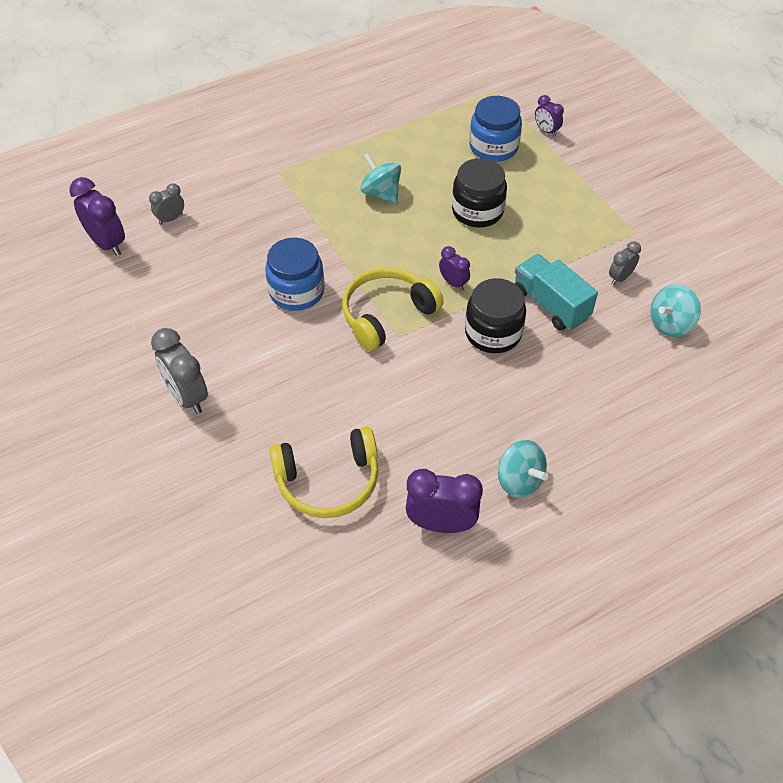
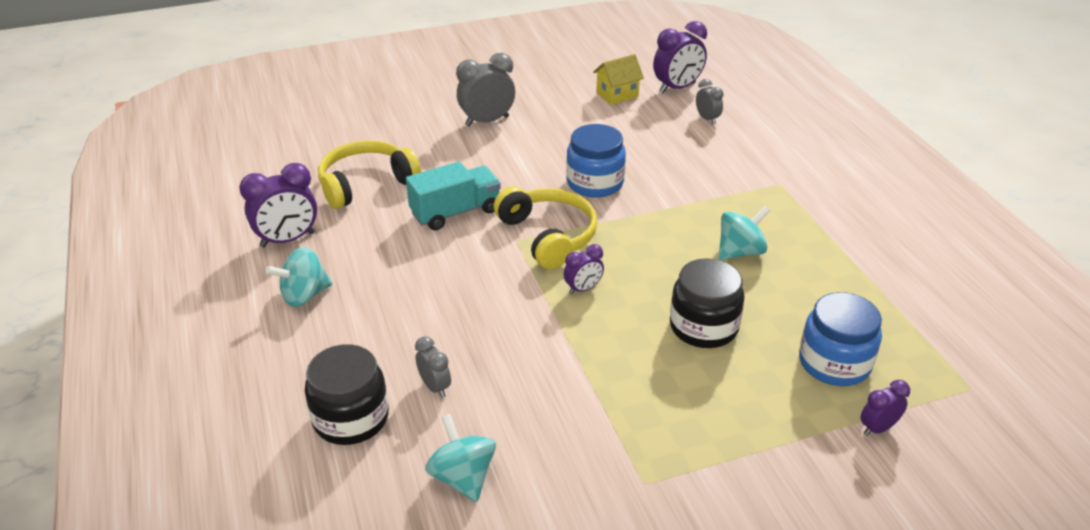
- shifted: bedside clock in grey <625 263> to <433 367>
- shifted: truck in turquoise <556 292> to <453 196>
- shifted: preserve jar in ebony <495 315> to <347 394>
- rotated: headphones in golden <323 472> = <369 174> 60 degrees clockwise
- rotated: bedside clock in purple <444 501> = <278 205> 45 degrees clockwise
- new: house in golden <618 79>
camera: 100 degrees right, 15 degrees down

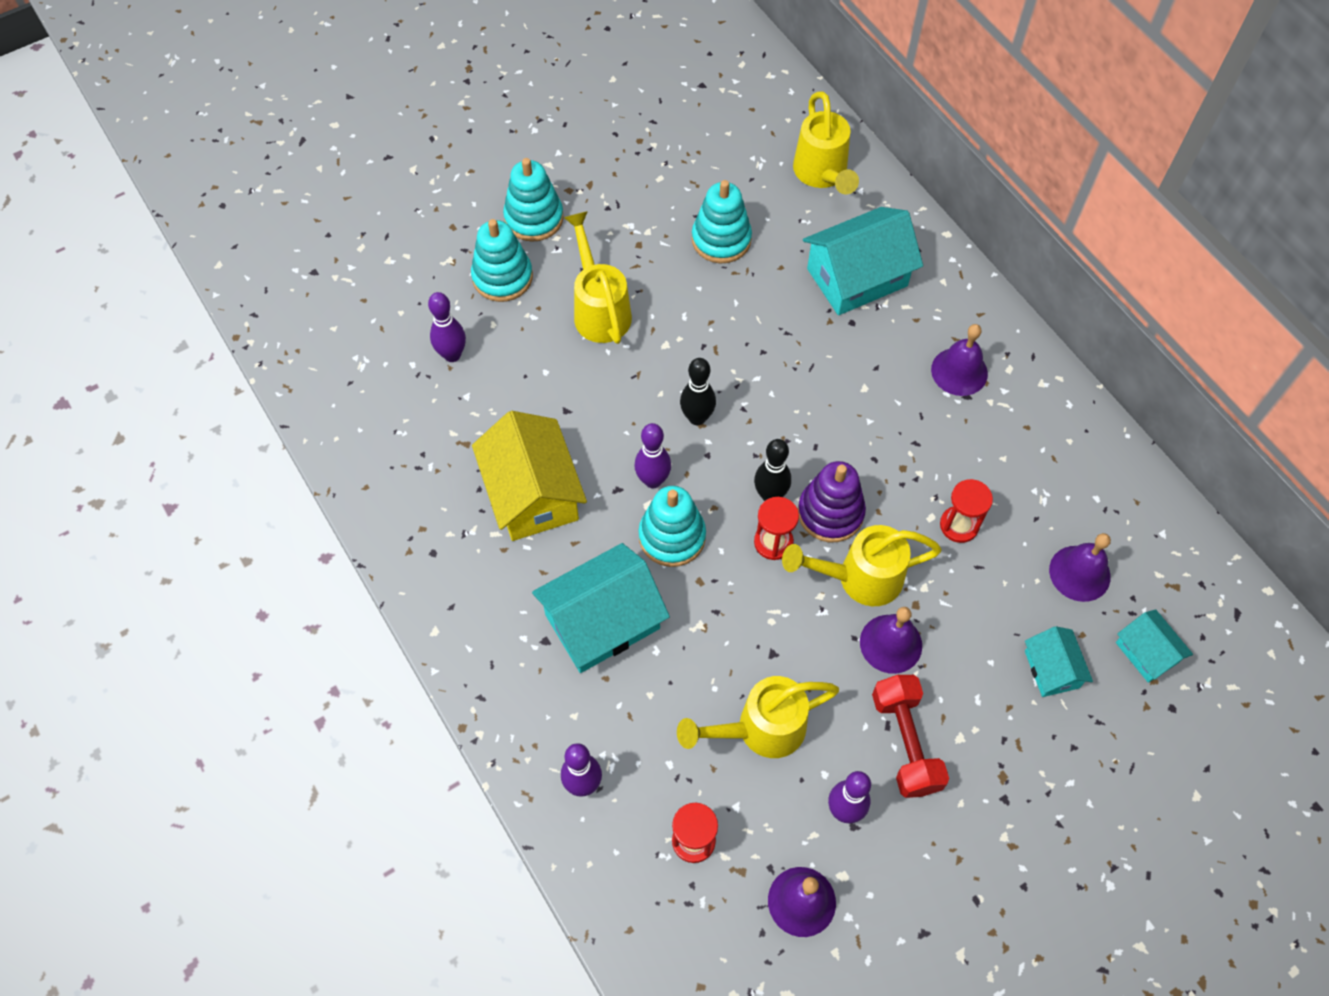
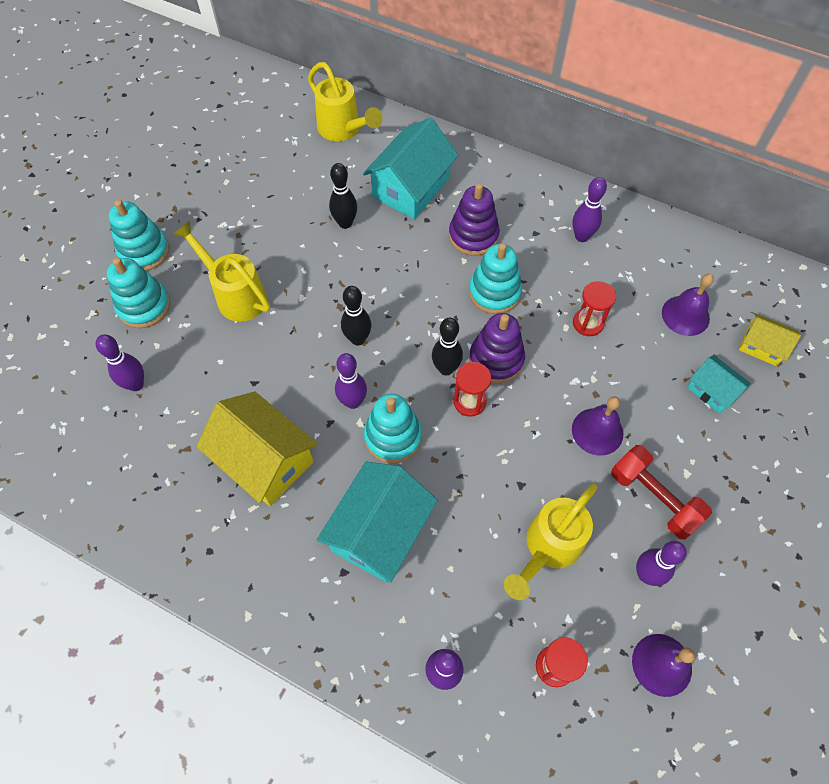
- shifted: stacking rings in turquoise <722 221> to <495 278>
- gone: bell in purple <959 360>
- gone: watering pot in golden <862 565>
- repainted: house in turquoise <1154 646> to house in golden <770 339>
- new: skittle in ebony <343 196>
- new: skittle in purple <589 209>
- new: stacking rings in purple <474 219>
camera: 30 degrees left, 0 degrees up

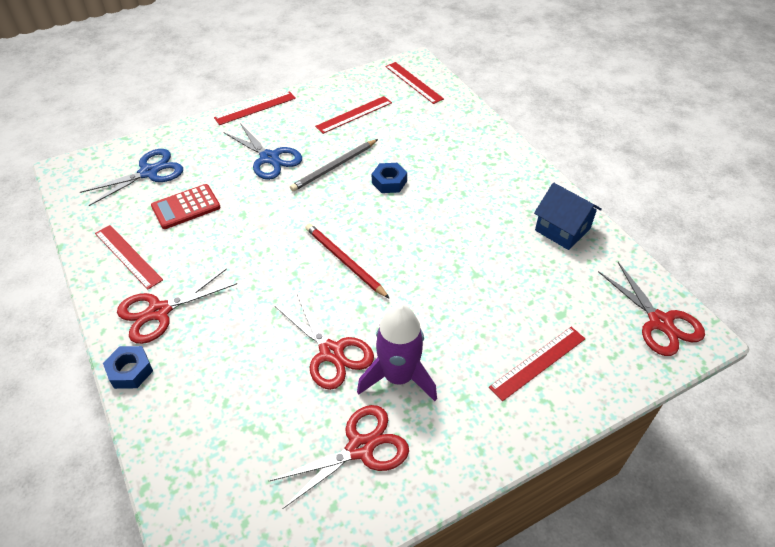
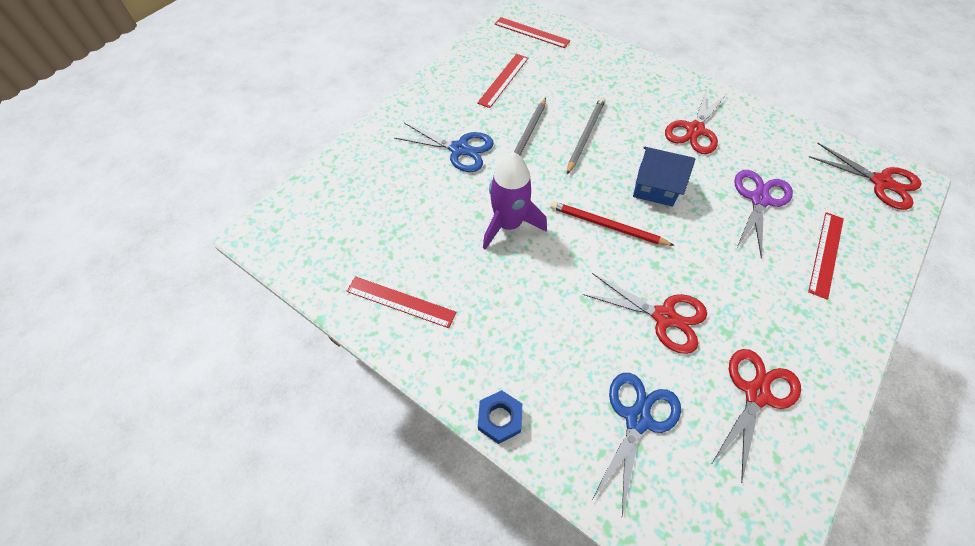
- gone: straightedge in red <255 108>
- shifted: pair of scissors in royal blue <131 177> to <636 444>
- swapped: hexagon nut in royal blue <389 178> to lead pencil in grey <586 135>
- shifted: house in royal blue <568 216> to <664 177>
- gone: adding machine in red <186 206>
- shifted: pair of scissors in red <177 306> to <695 121>
- shifted: rocket in purple <397 352> to <515 201>
- new: pair of scissors in purple <763 214>
camera: 25 degrees left, 10 degrees up

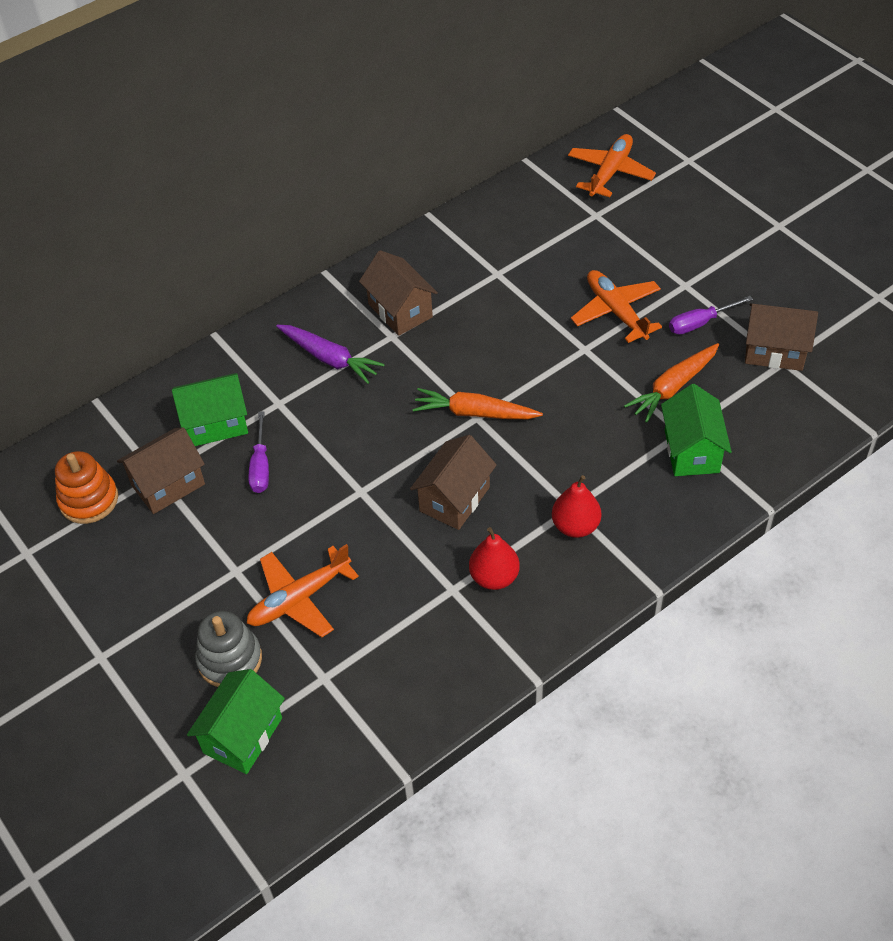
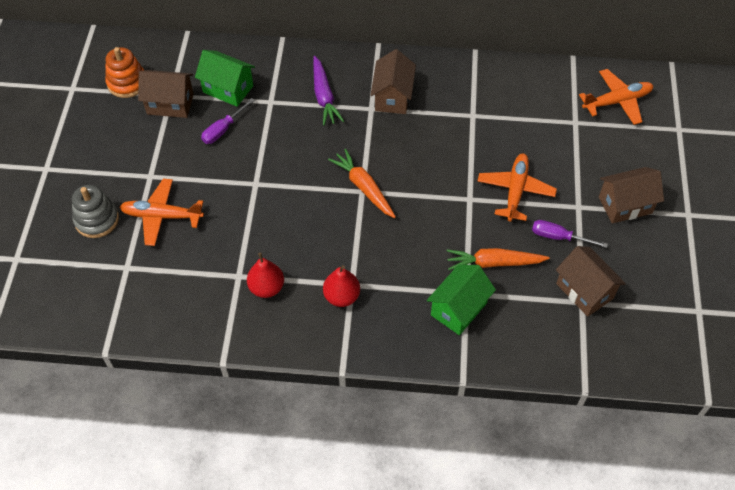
- shifted: house in brown <453 482> to <631 195>
- gone: house in leaf-green <236 721>
camera: 40 degrees right, 5 degrees up

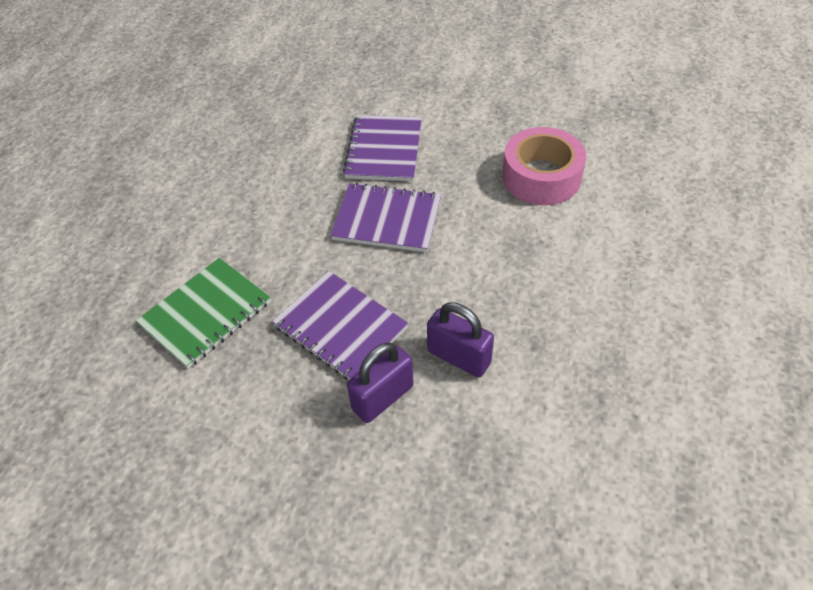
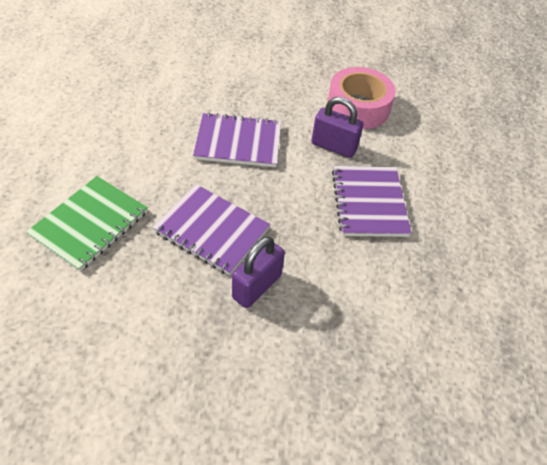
- shifted: notepad in purple <382 148> to <372 201>
- shifted: small lock in purple <460 339> to <337 127>
camera: 15 degrees left, 0 degrees up

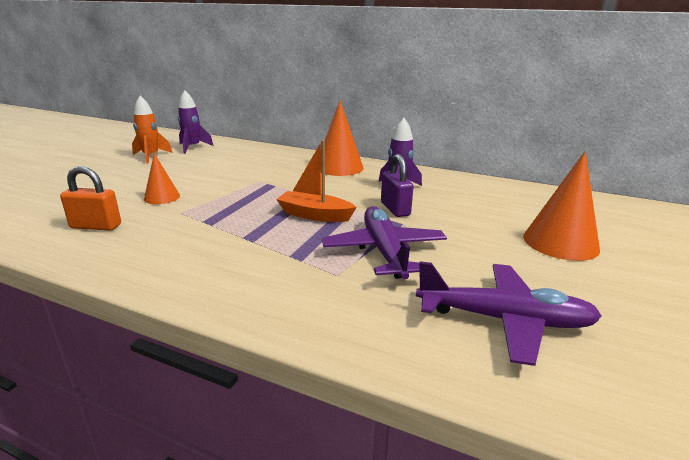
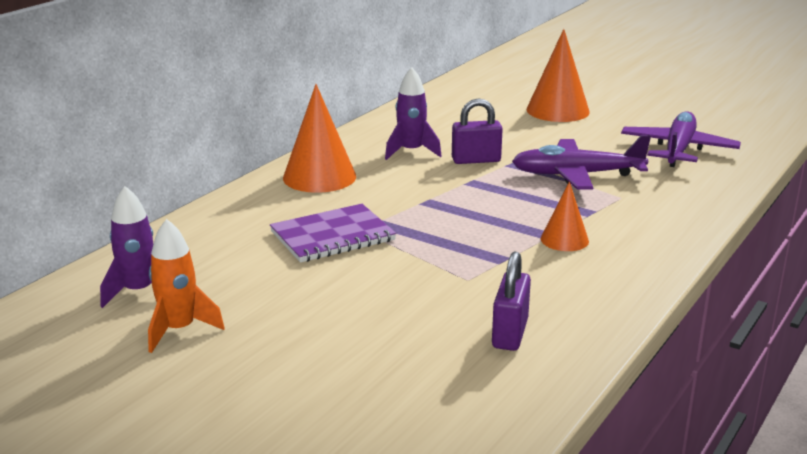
- gone: sailboat in orange <316 181>
- shifted: cone in orange <162 178> to <565 216>
- repainted: small lock in orange <90 198> to small lock in purple <511 301>
- new: notepad in purple <333 233>
camera: 80 degrees left, 0 degrees up

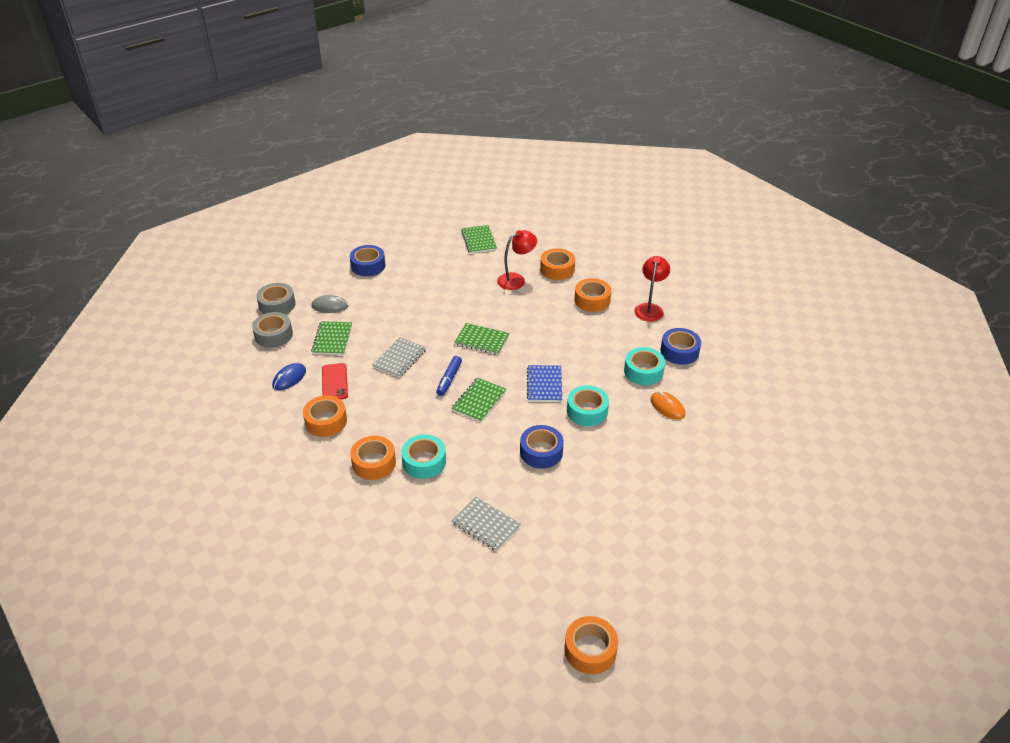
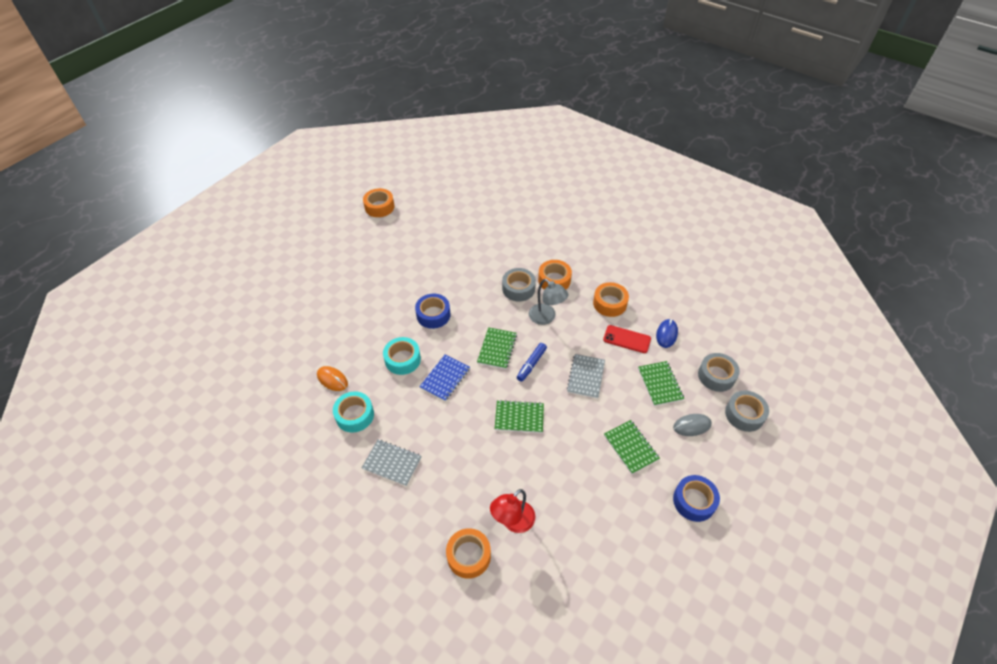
- shifted: notepad in leaf-green <479 239> to <632 447>
- gone: desk lamp in red <652 289>
- gone: sticky tape in orange <592 295>
- gone: sticky tape in royal blue <681 346>
- rotated: felt pen in royal blue <449 376> = <532 362> 150 degrees counterclockwise
- rotated: mobile phone in red <335 381> = <627 339> 45 degrees counterclockwise
- rotated: notepad in royal blue <544 383> = <444 377> 45 degrees clockwise
- repainted: sticky tape in turquoise <423 457> to sticky tape in grey <519 285>
- shifted: notepad in grey <486 524> to <391 463>
- new: desk lamp in grey <548 302>
camera: 165 degrees right, 10 degrees up

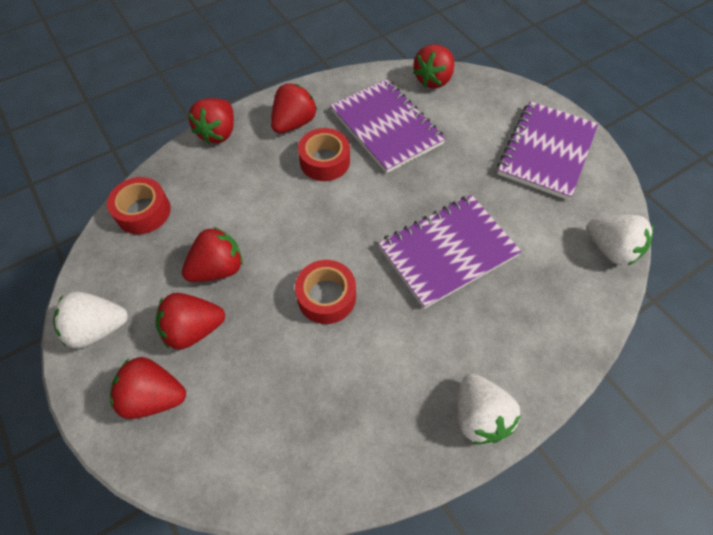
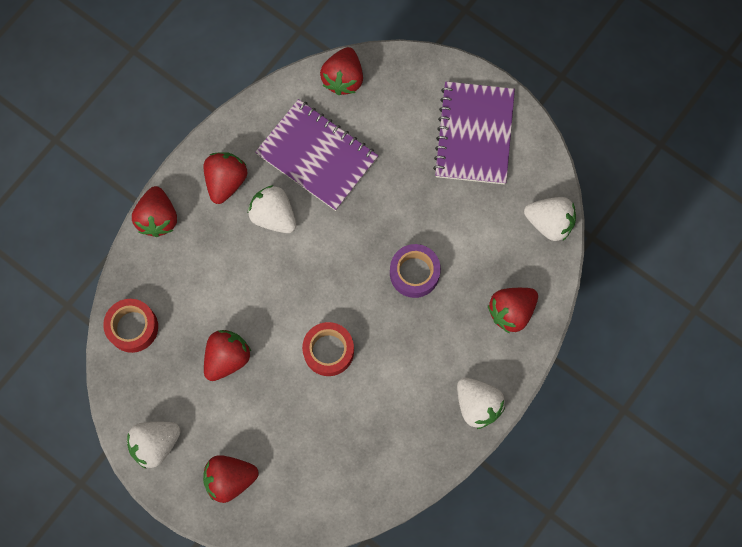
- swapped: sticky tape in red <324 154> to berry in pure white <272 209>
- swapped: notepad in purple <450 252> to sticky tape in purple <415 271>
- shifted: berry in red <190 321> to <513 311>
camera: 20 degrees left, 15 degrees up

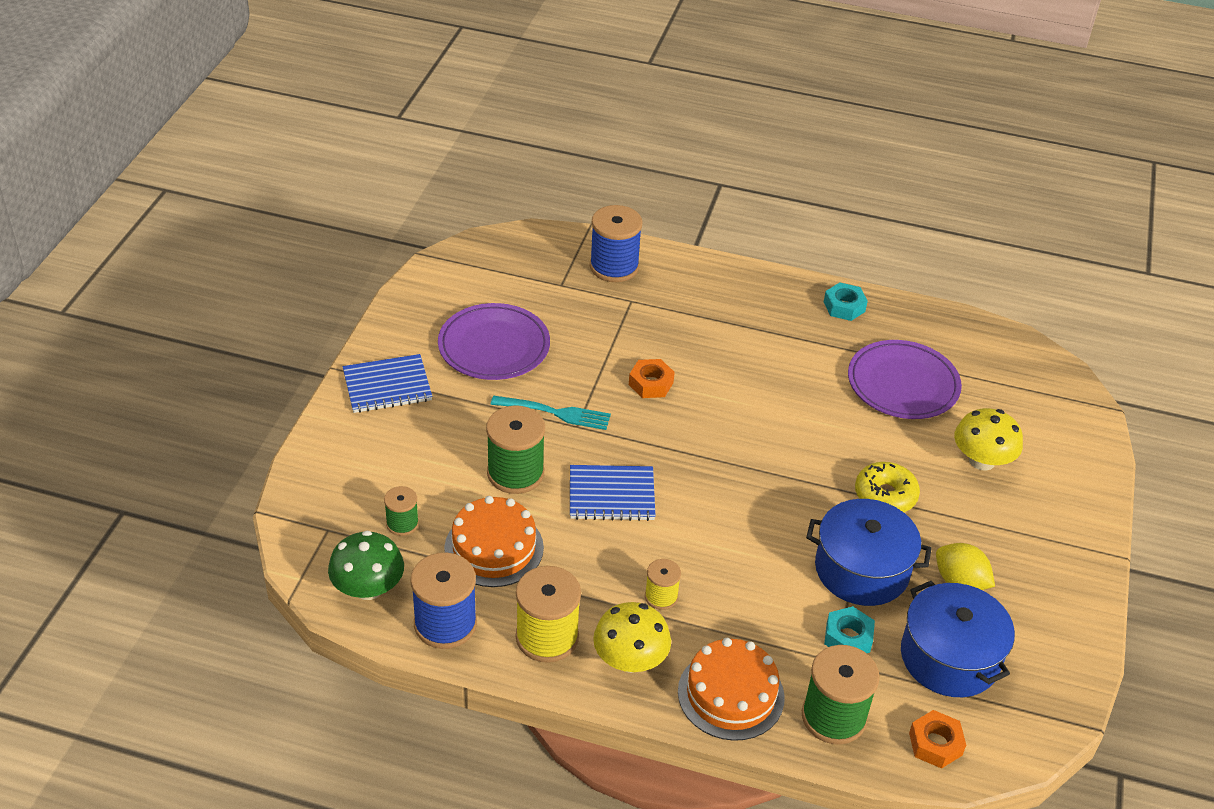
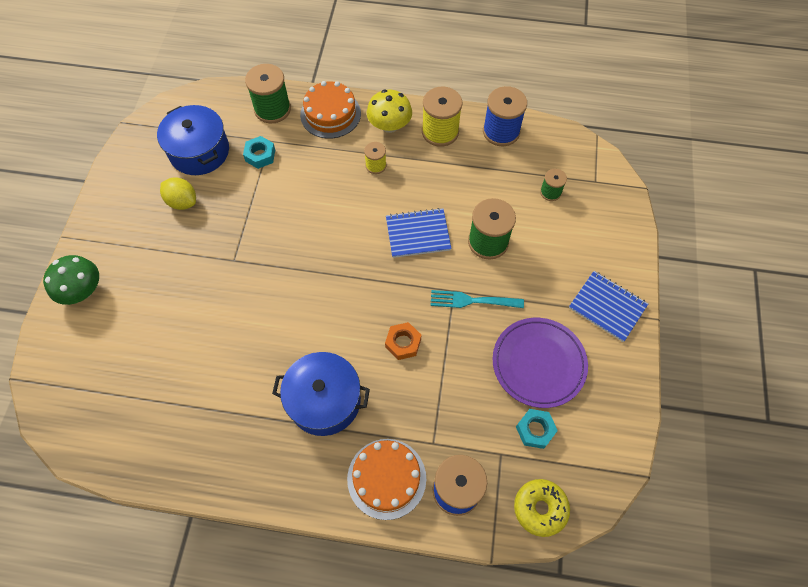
- shifted: hexagon nut in turquoise <846 301> to <537 429>
- gone: dinner plate in purple <905 379>
- rotated: notepad in royal blue <387 383> = <608 306> 60 degrees clockwise
- gone: toadstool in golden <988 439>
- shifted: doughnut in golden <887 487> to <542 508>
- shifted: layer cake in orange <494 541> to <386 479>
- shifted: cooking pot in royal blue <869 552> to <321 394>
- shifted: toadstool in leaf-green <366 565> to <71 280>
- gone: hexagon nut in orange <937 739>
camera: 175 degrees right, 20 degrees up

